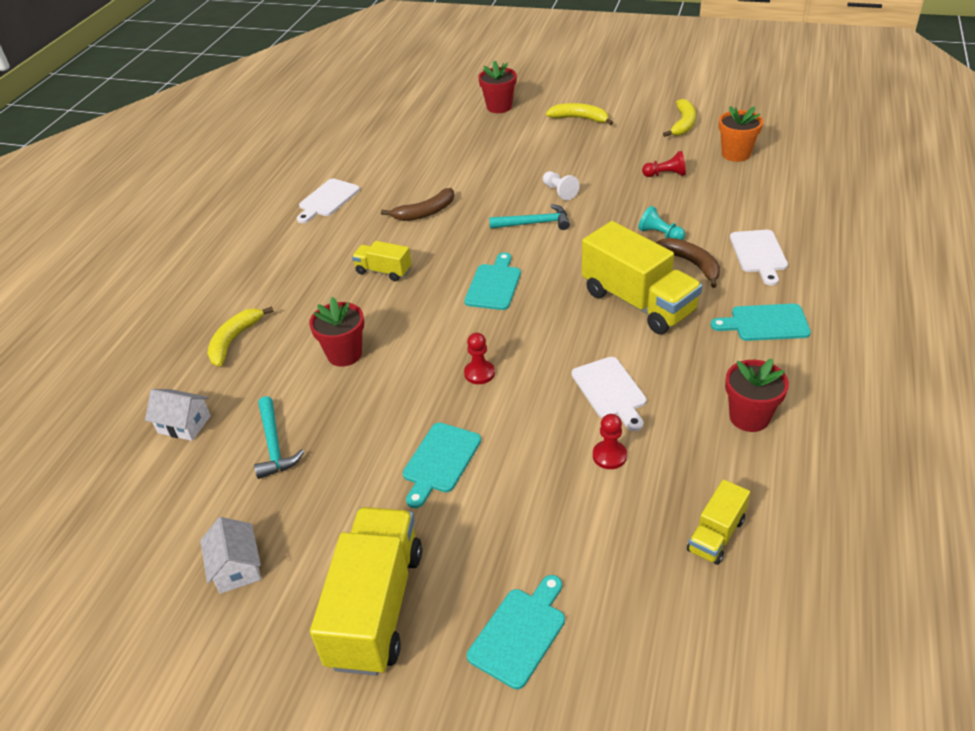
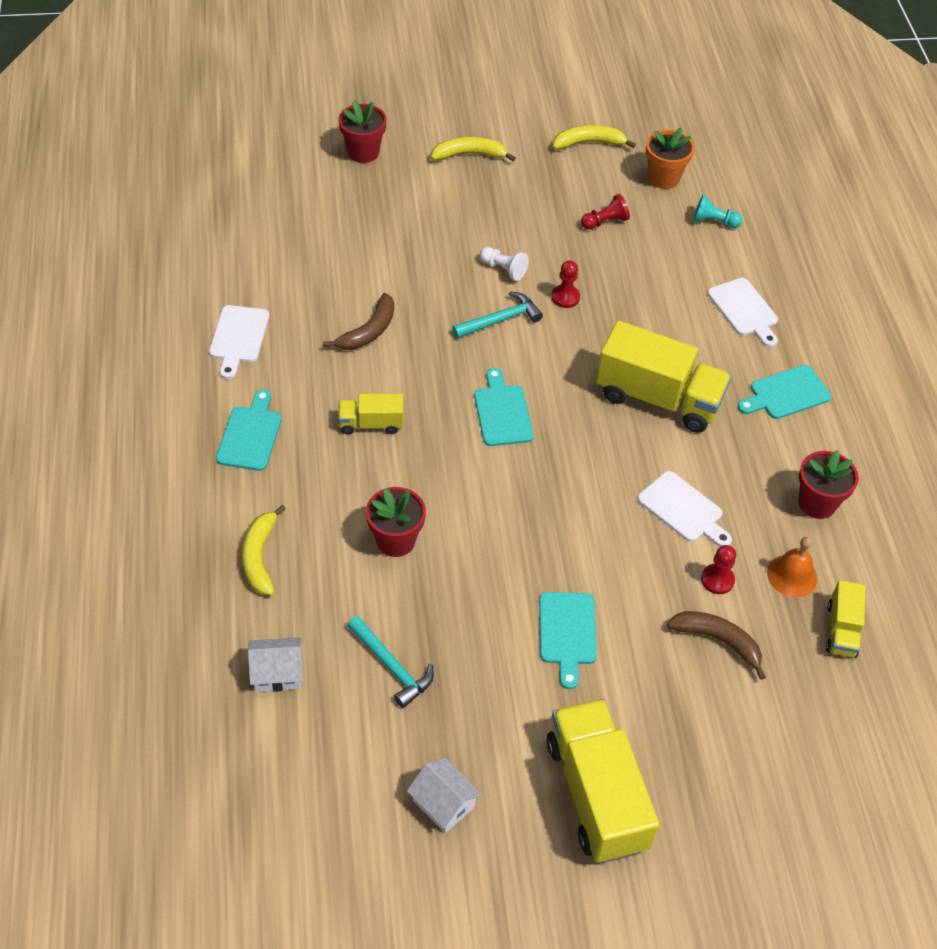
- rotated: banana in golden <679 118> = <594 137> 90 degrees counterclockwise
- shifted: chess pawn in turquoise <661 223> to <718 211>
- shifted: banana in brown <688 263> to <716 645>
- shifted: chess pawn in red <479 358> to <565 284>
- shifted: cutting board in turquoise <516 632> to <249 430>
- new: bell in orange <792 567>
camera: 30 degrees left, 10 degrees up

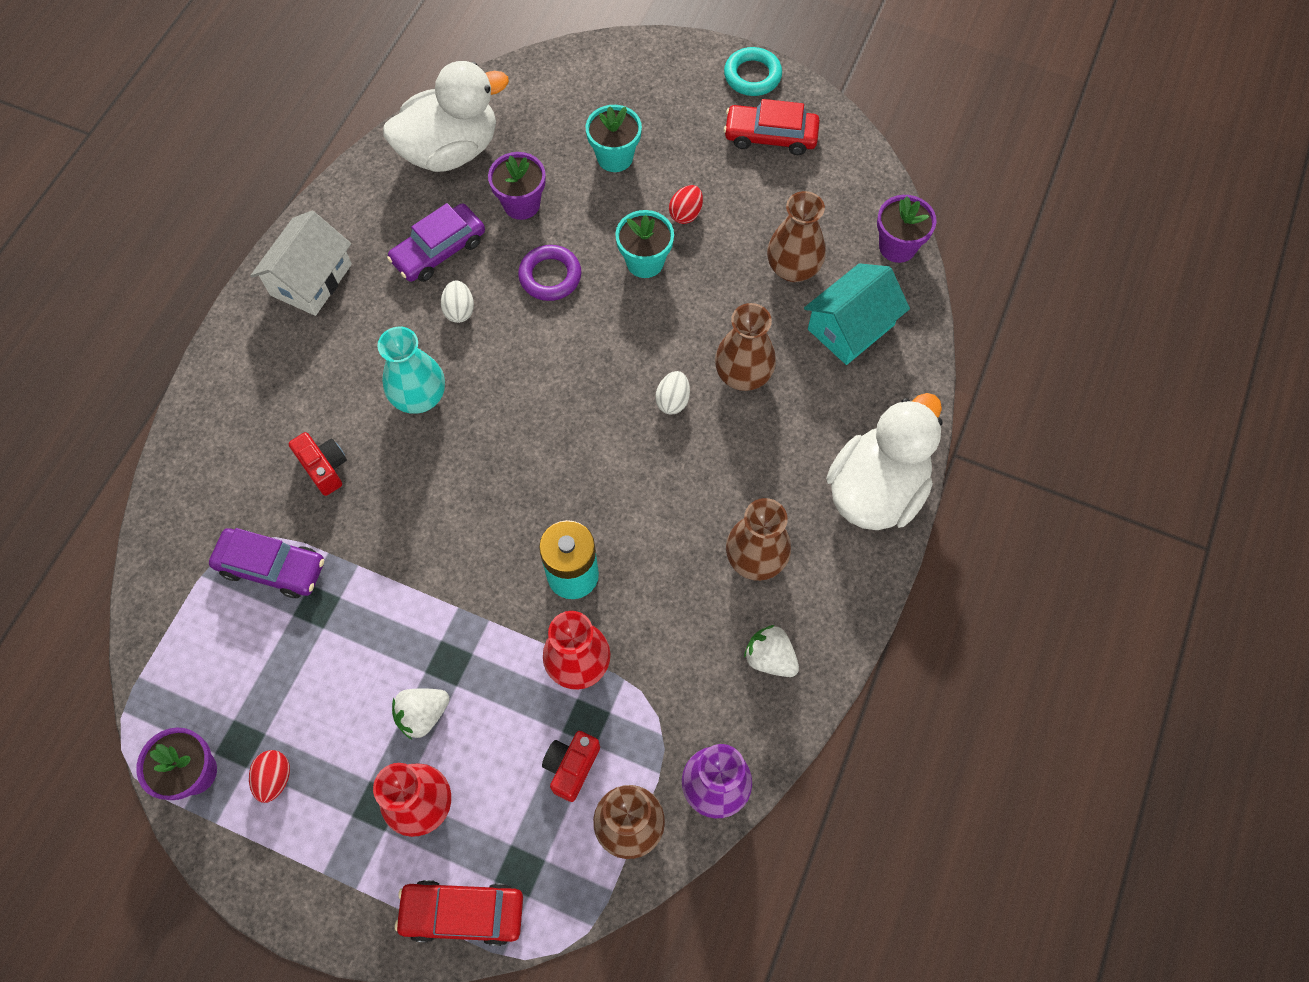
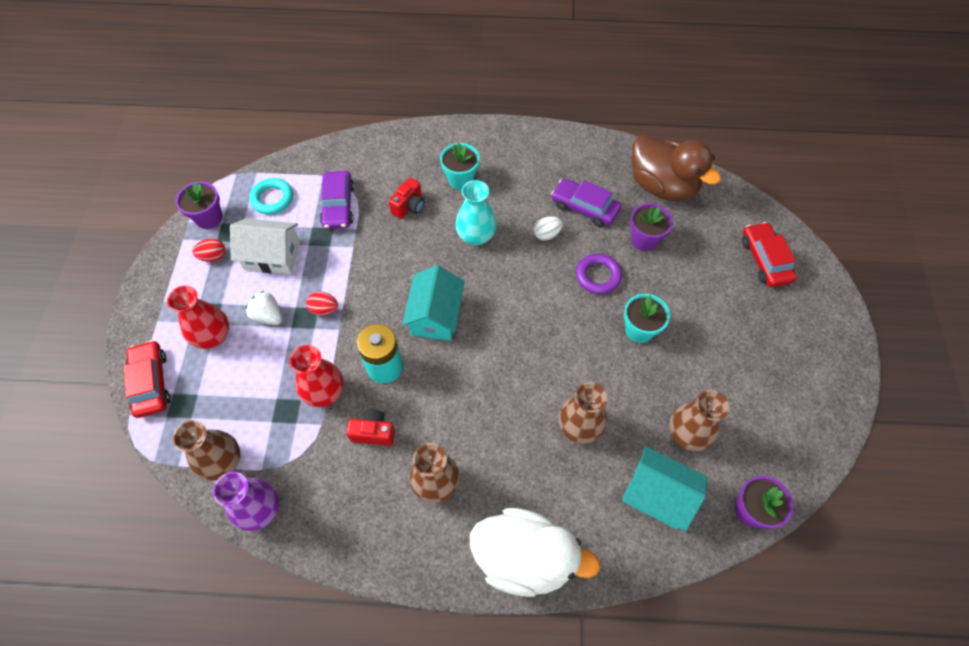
- shifted: ring in turquoise <753 71> to <271 196>
- repainted: rubber duck in pure white <446 116> to rubber duck in brown <676 167>
- shifted: car in red <772 127> to <769 254>
- shifted: potted plant in turquoise <614 138> to <460 166>
- shifted: toy egg in red <686 204> to <322 304>
- shifted: house in pure white <301 263> to <265 246>
- gone: toy egg in pure white <672 392>
- gone: berry in pure white <771 651>
- shifted: camera in red <571 766> to <370 427>
- new: house in turquoise <433 303>
camera: 70 degrees right, 5 degrees down

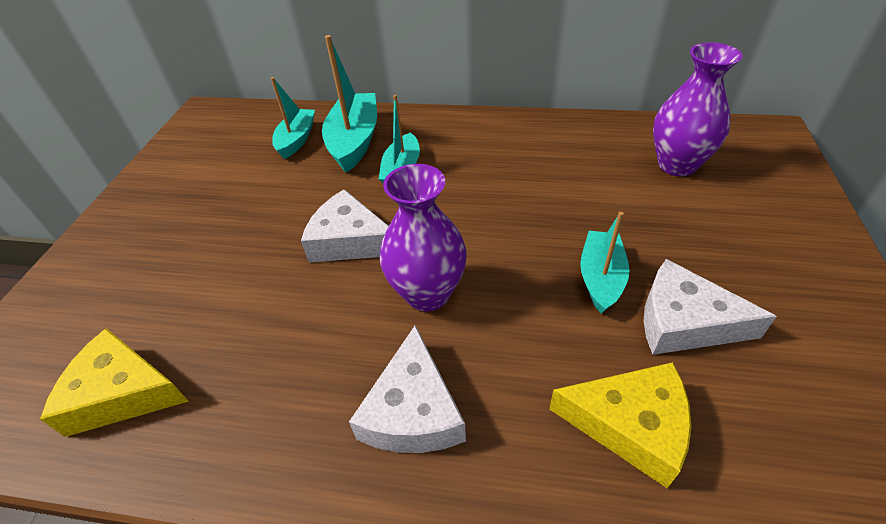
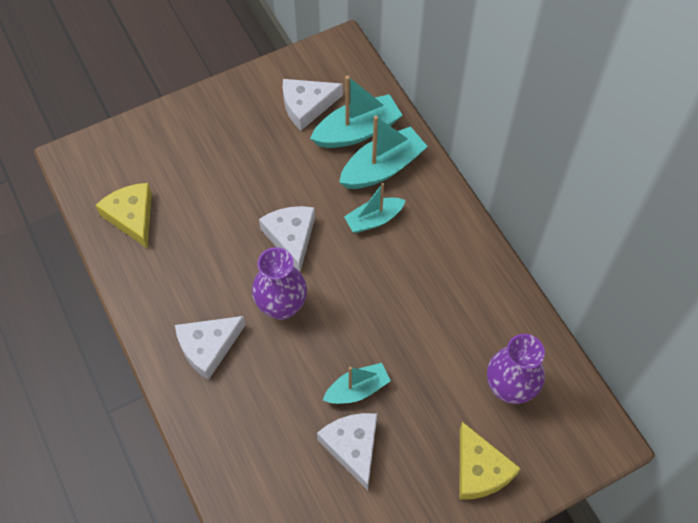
- scaled: sailboat in turquoise <293 118> = <356 112> x1.55
- shifted: cheese in golden <620 425> to <490 461>
- new: cheese in pure white <313 104>
camera: 50 degrees right, 15 degrees up

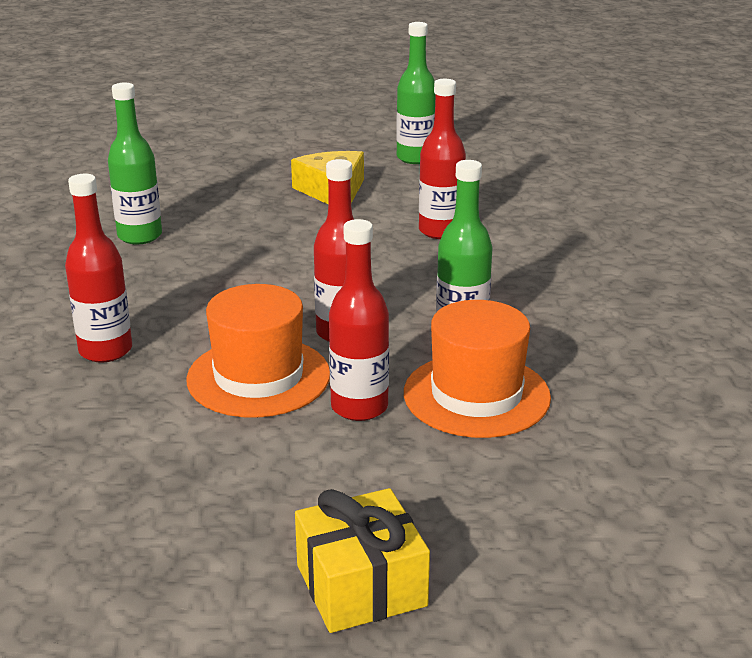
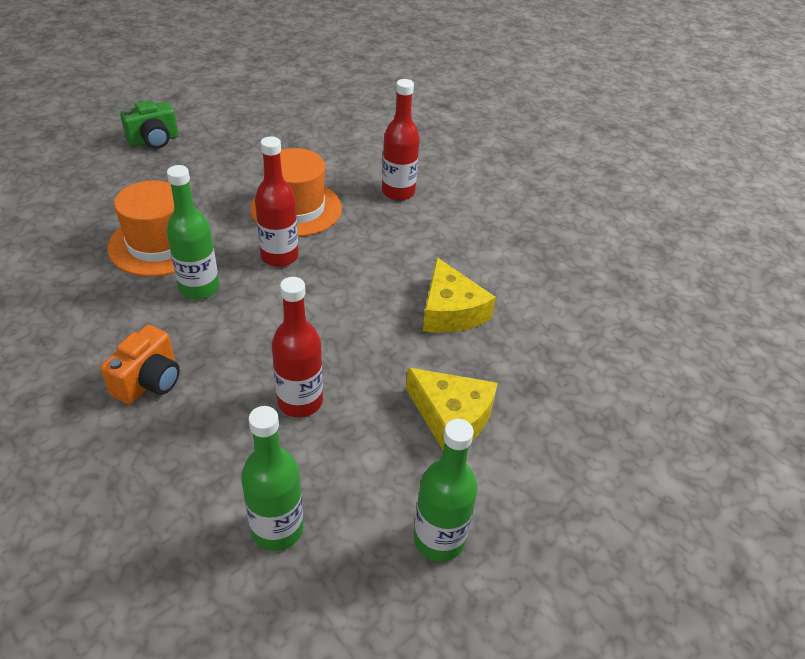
- shifted: bottle in leaf-green <135 163> to <272 478>
- gone: bottle in red <359 320>
- swapped: gift in golden <362 560> to camera in leaf-green <149 124>
- new: cheese in golden <459 295>
- new: camera in orange <140 364>
camera: 140 degrees right, 15 degrees up

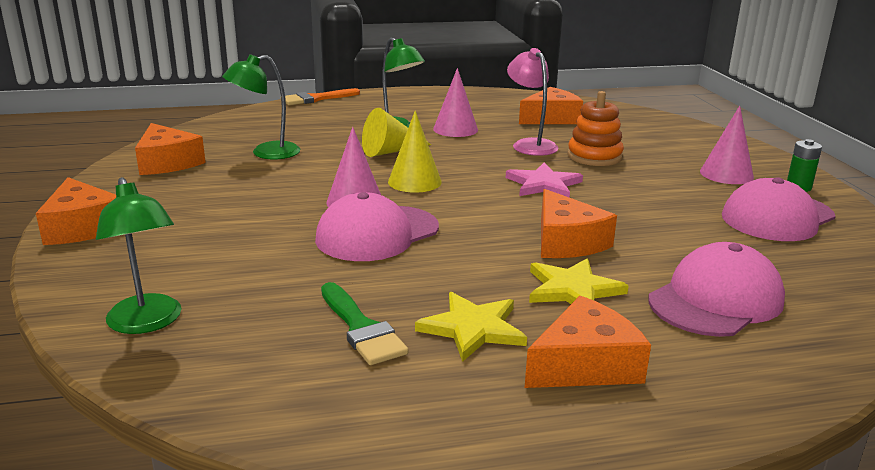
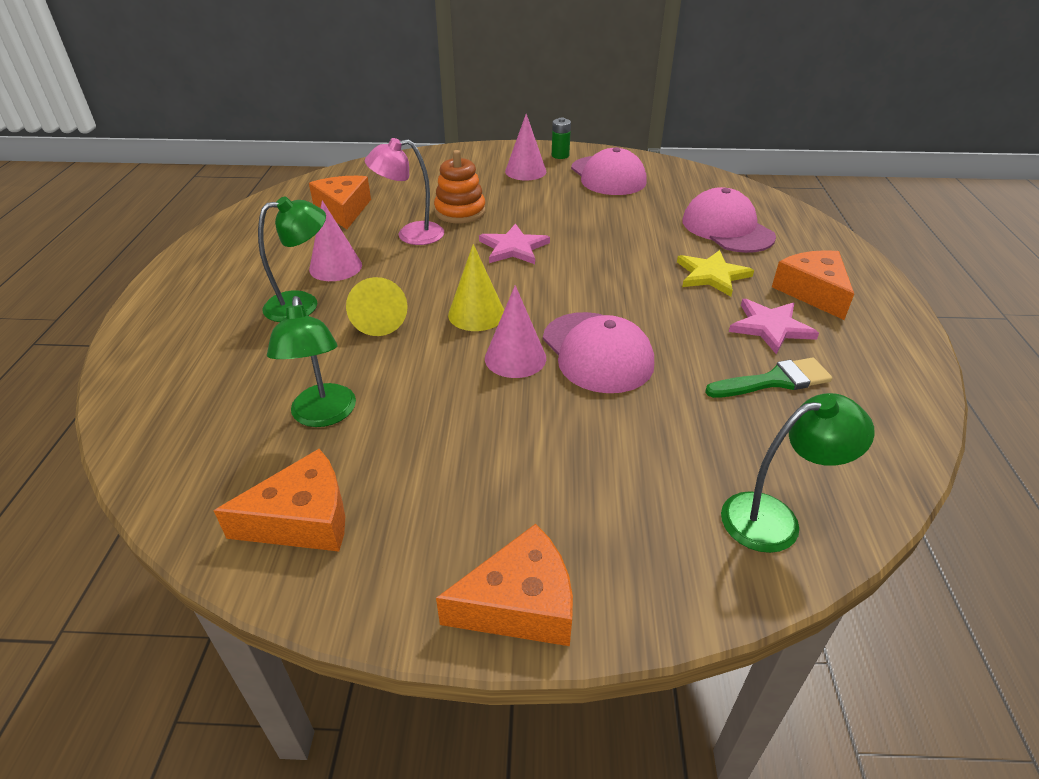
- gone: paintbrush in orange <322 96>
- gone: cheese in orange <579 223>
- repainted: five-pointed star in golden <471 327> to five-pointed star in pink <774 327>
camera: 75 degrees left, 15 degrees up

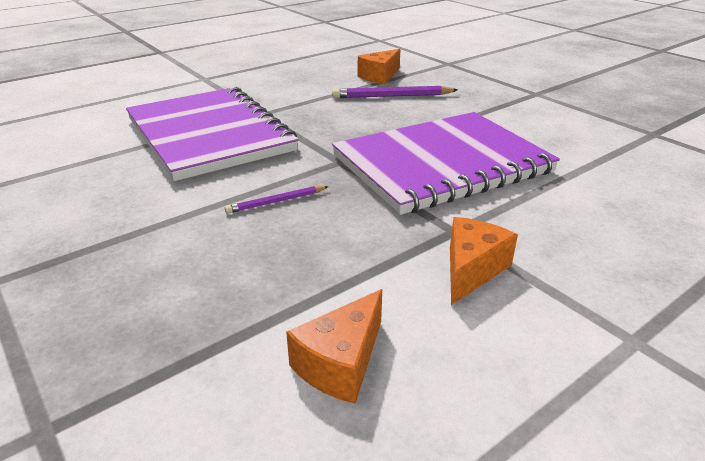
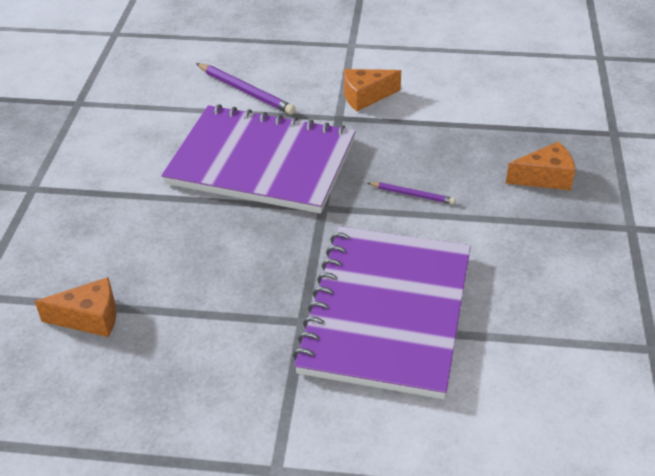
- shifted: lead pencil in purple <395 92> to <246 89>
- shifted: cheese in orange <334 346> to <540 165>
camera: 135 degrees left, 10 degrees up

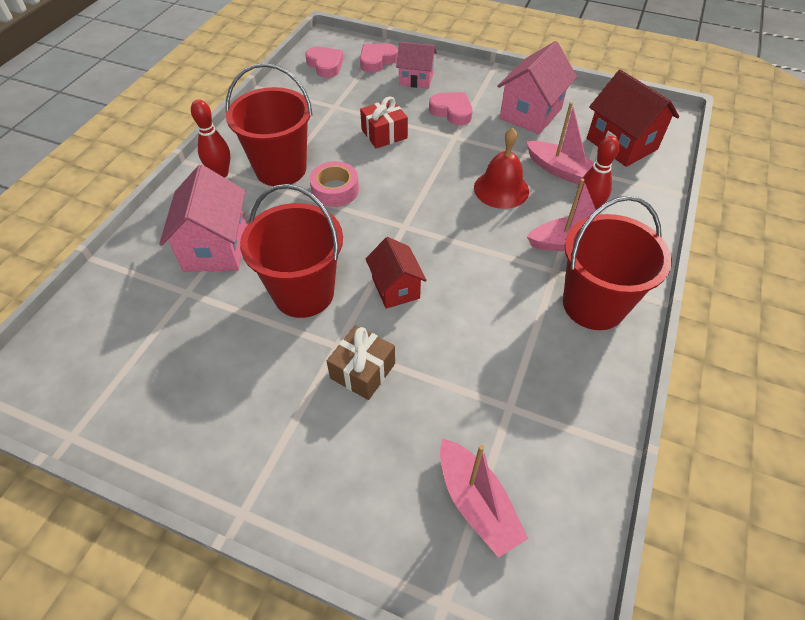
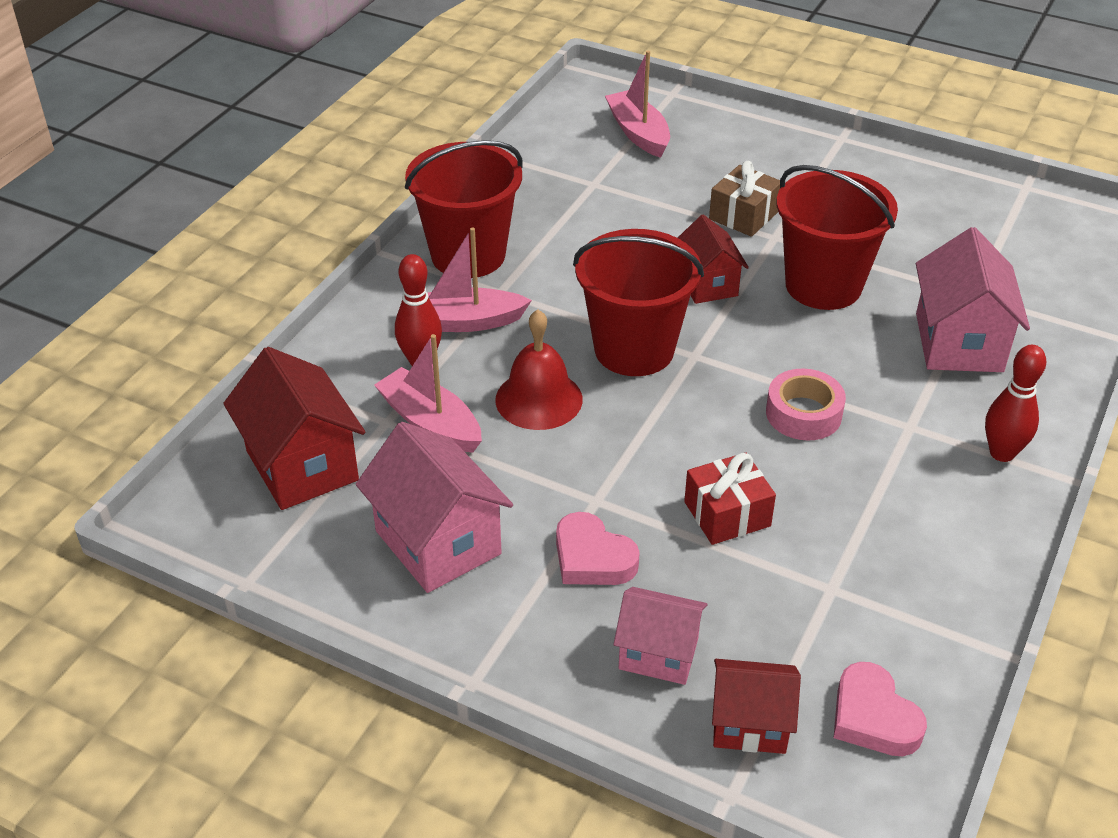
- rotated: house in pink <537 87> = <434 507> 75 degrees counterclockwise
- swapped: love heart in pink <379 58> to house in red <756 706>
- shifted: sand bucket in red <269 124> to <638 302>
camera: 175 degrees left, 10 degrees down

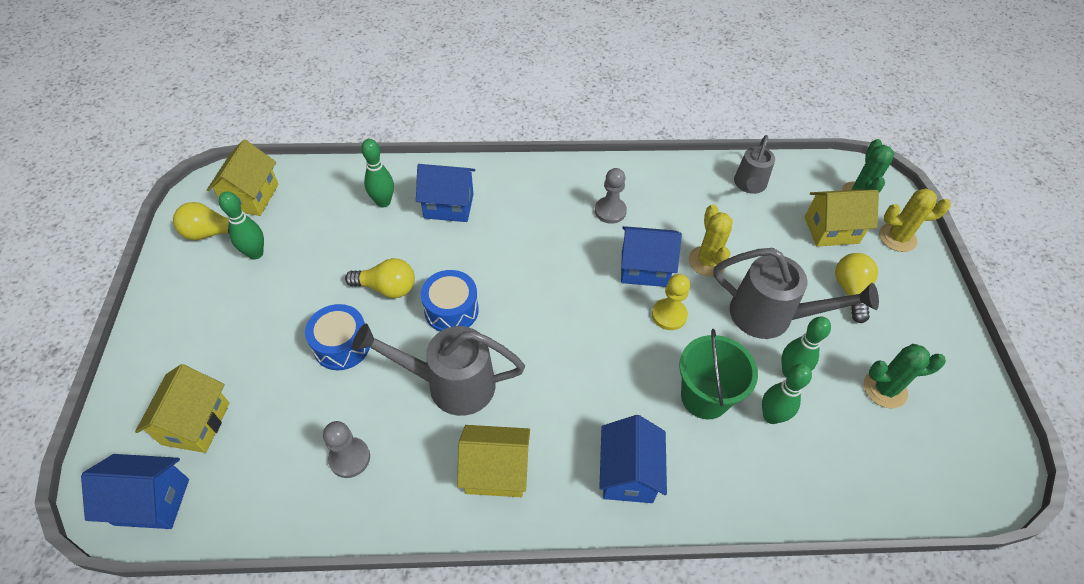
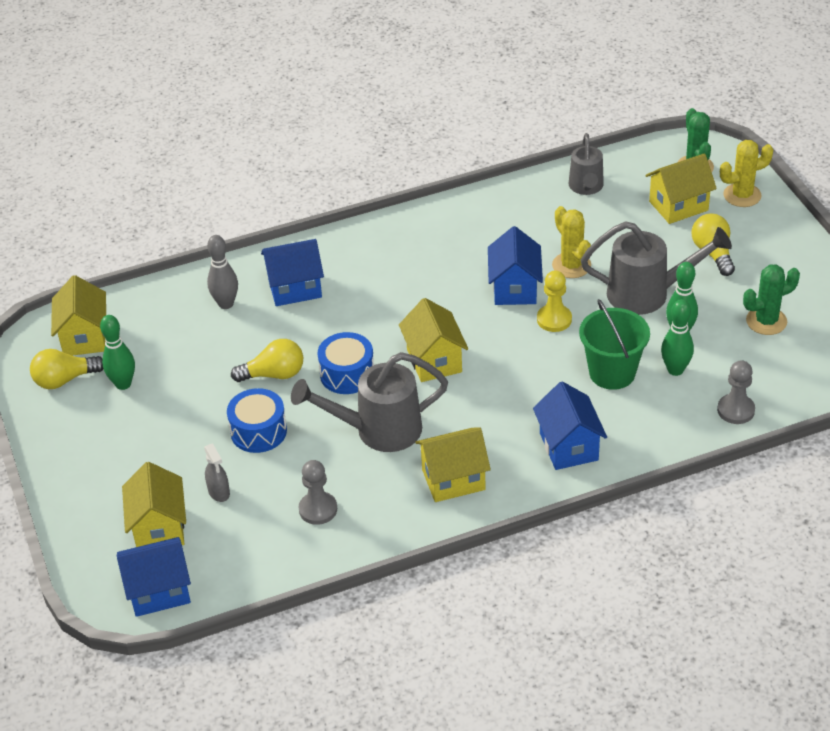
- repainted: skittle in leaf-green <377 173> to skittle in grey <222 272>
- shifted: chess pawn in grey <611 196> to <736 392>
- rotated: house in royal blue <651 256> = <515 265> 75 degrees counterclockwise
- new: house in golden <433 340>
- new: spray bottle in grey <217 473>
camera: 15 degrees left, 10 degrees down

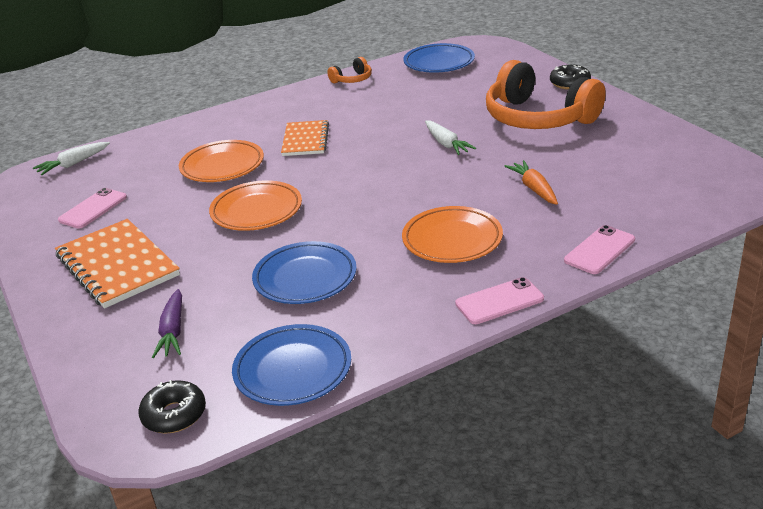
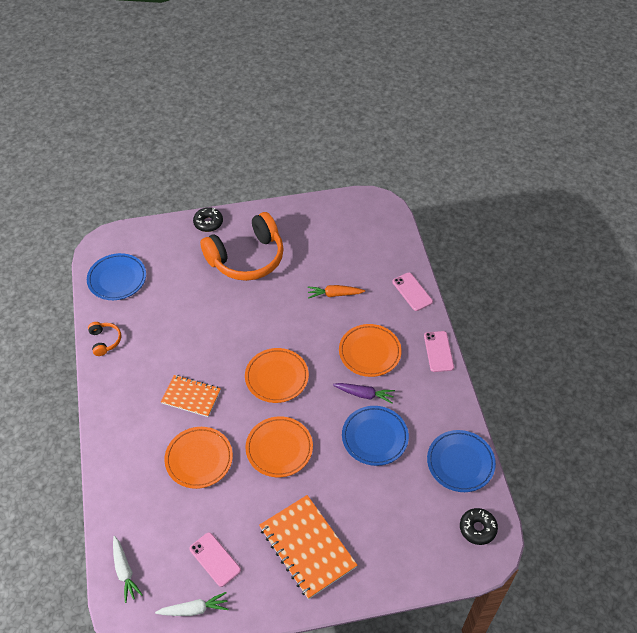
- shifted: toy carrot in pure white <450 137> to <191 604>
- rotated: notepad in orange <117 263> = <308 547> 75 degrees clockwise
- shifted: toy carrot in purple <167 323> to <364 393>
- new: dinner plate in orange <277 375>
camera: 75 degrees left, 20 degrees up

